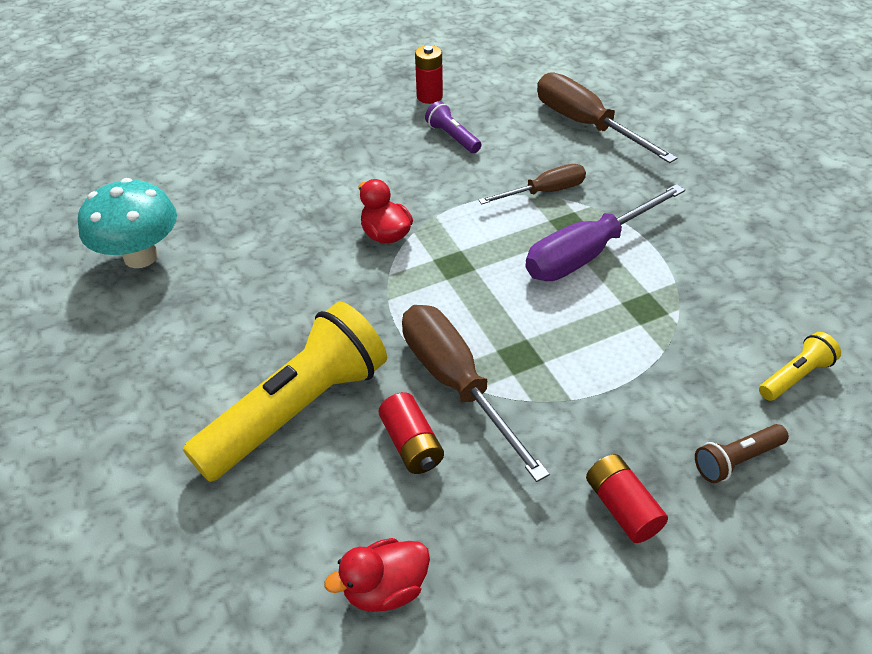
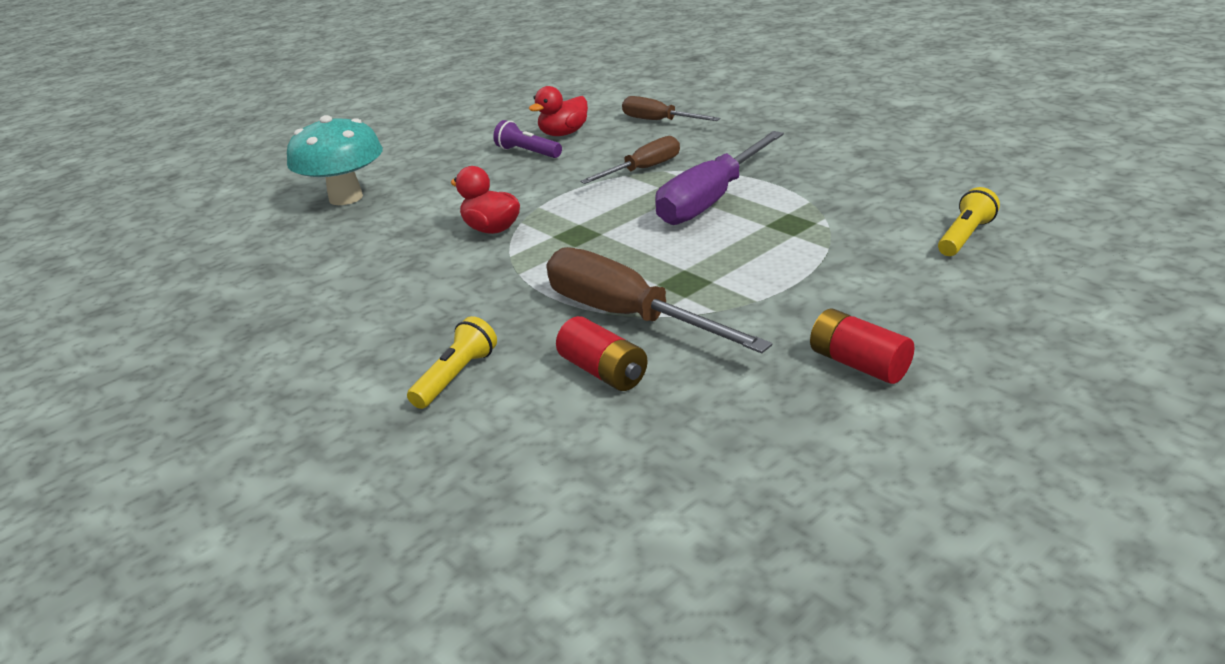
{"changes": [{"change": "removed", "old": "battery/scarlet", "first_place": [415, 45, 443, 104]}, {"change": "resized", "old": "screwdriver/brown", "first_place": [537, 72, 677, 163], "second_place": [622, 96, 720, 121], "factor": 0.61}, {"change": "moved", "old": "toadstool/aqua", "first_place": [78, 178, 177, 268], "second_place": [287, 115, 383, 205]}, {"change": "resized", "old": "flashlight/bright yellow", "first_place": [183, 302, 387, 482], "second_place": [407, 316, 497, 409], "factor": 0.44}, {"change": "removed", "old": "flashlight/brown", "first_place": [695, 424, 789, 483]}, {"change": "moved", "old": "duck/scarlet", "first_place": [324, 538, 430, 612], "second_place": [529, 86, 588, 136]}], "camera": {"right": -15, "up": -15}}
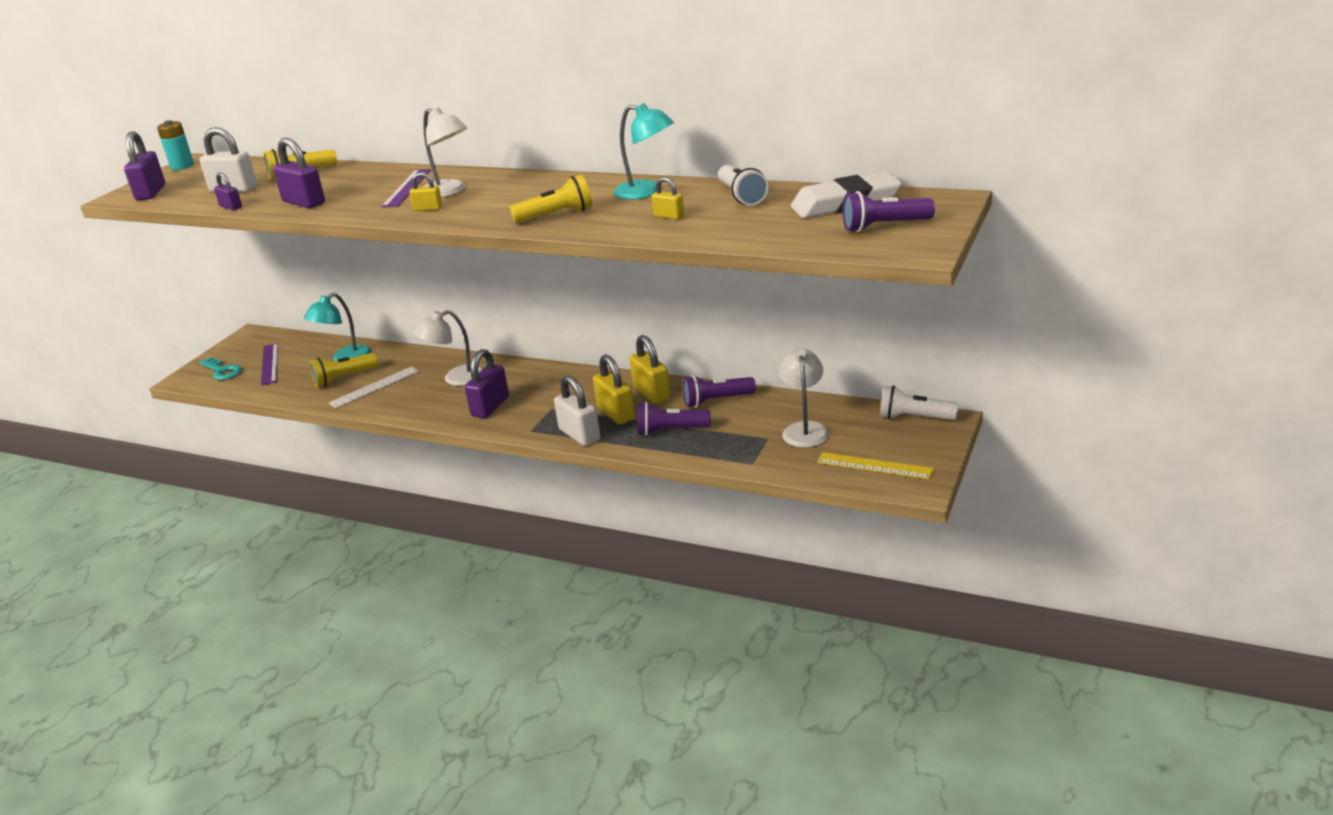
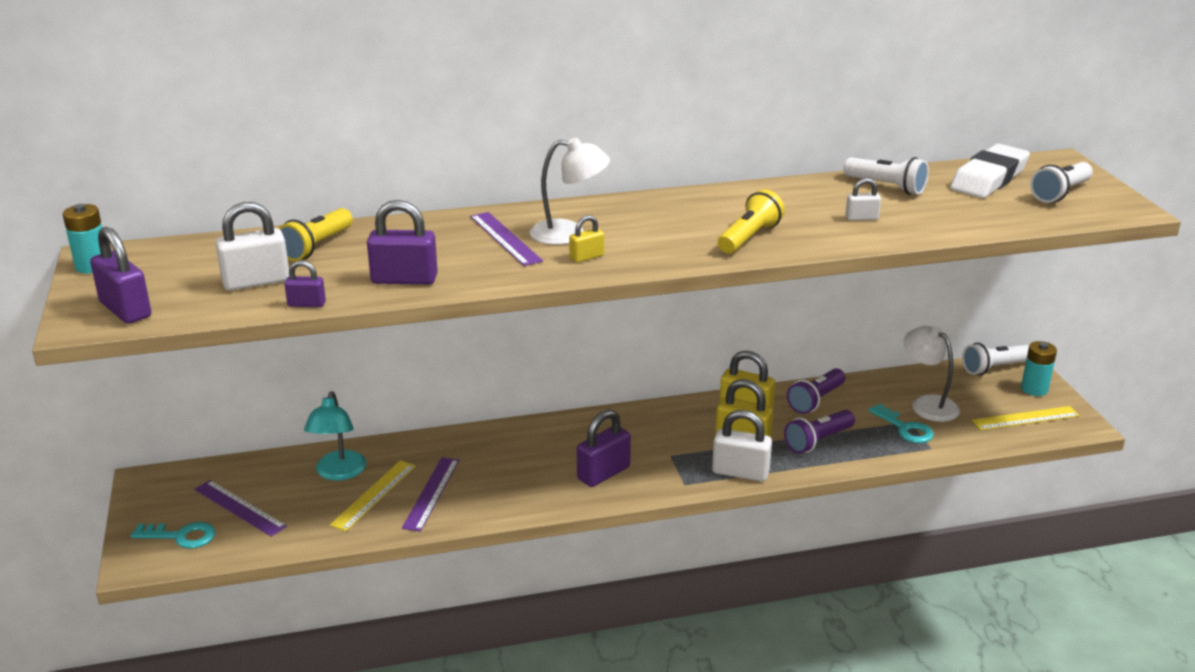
{"changes": [{"change": "removed", "old": "lamp/aqua", "first_place": [613, 103, 674, 200]}, {"change": "recoloured", "old": "padlock/bright yellow", "new": "padlock/snow-white", "first_place": [651, 177, 684, 219], "second_place": [845, 178, 881, 221]}, {"change": "recoloured", "old": "flashlight/purple", "new": "flashlight/snow-white", "first_place": [843, 191, 935, 232], "second_place": [1030, 162, 1093, 203]}, {"change": "removed", "old": "lamp/snow-white", "first_place": [414, 310, 483, 386]}, {"change": "turned", "old": "padlock/purple", "first_place": [465, 349, 509, 418], "second_place": [577, 410, 631, 487], "degrees": 60}, {"change": "replaced", "old": "flashlight/bright yellow", "new": "straightedge/bright yellow", "first_place": [309, 353, 378, 387], "second_place": [330, 460, 416, 531]}, {"change": "recoloured", "old": "straightedge/snow-white", "new": "straightedge/purple", "first_place": [329, 366, 419, 408], "second_place": [402, 457, 459, 532]}, {"change": "added", "new": "battery/aqua", "second_place": [1021, 341, 1057, 396]}, {"change": "added", "new": "key/aqua", "second_place": [869, 404, 934, 443]}], "camera": {"right": -40, "up": 0}}
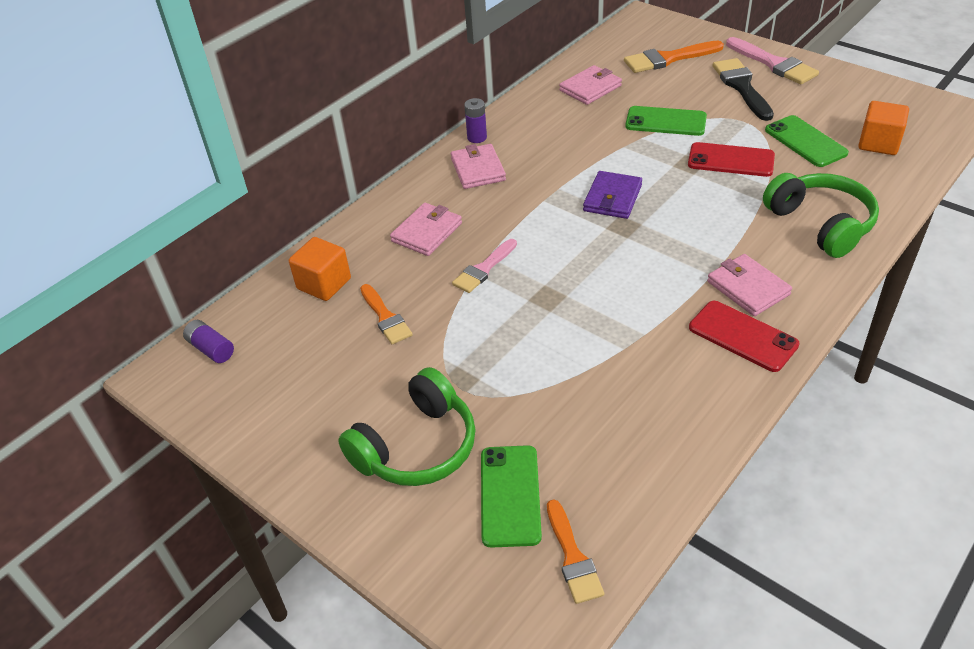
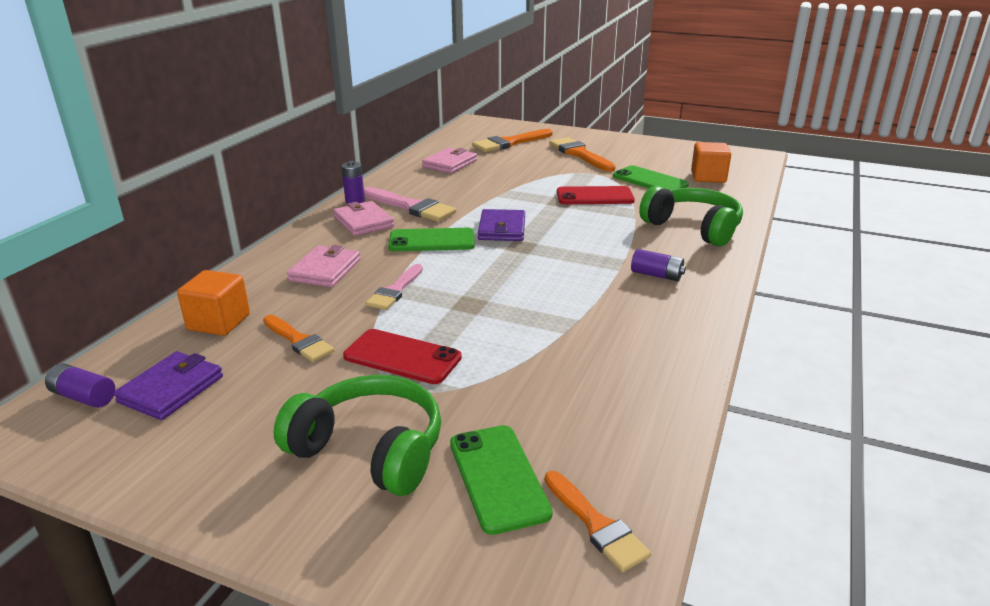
{"changes": [{"change": "moved", "old": "paintbrush/pink", "first_place": [726, 37, 819, 84], "second_place": [364, 187, 456, 222]}, {"change": "recoloured", "old": "paintbrush/jet-black", "new": "paintbrush/orange", "first_place": [713, 58, 774, 121], "second_place": [549, 137, 616, 172]}, {"change": "moved", "old": "mobile phone/green", "first_place": [625, 106, 707, 136], "second_place": [388, 228, 475, 251]}, {"change": "replaced", "old": "wallet/pink", "new": "battery/purple", "first_place": [707, 254, 792, 316], "second_place": [631, 249, 686, 281]}, {"change": "moved", "old": "mobile phone/scarlet", "first_place": [689, 301, 800, 372], "second_place": [343, 329, 462, 384]}, {"change": "turned", "old": "headset/green", "first_place": [338, 367, 476, 486], "second_place": [273, 375, 441, 496], "degrees": -90}, {"change": "added", "new": "wallet/purple", "second_place": [113, 351, 223, 420]}], "camera": {"right": -20, "up": -15}}
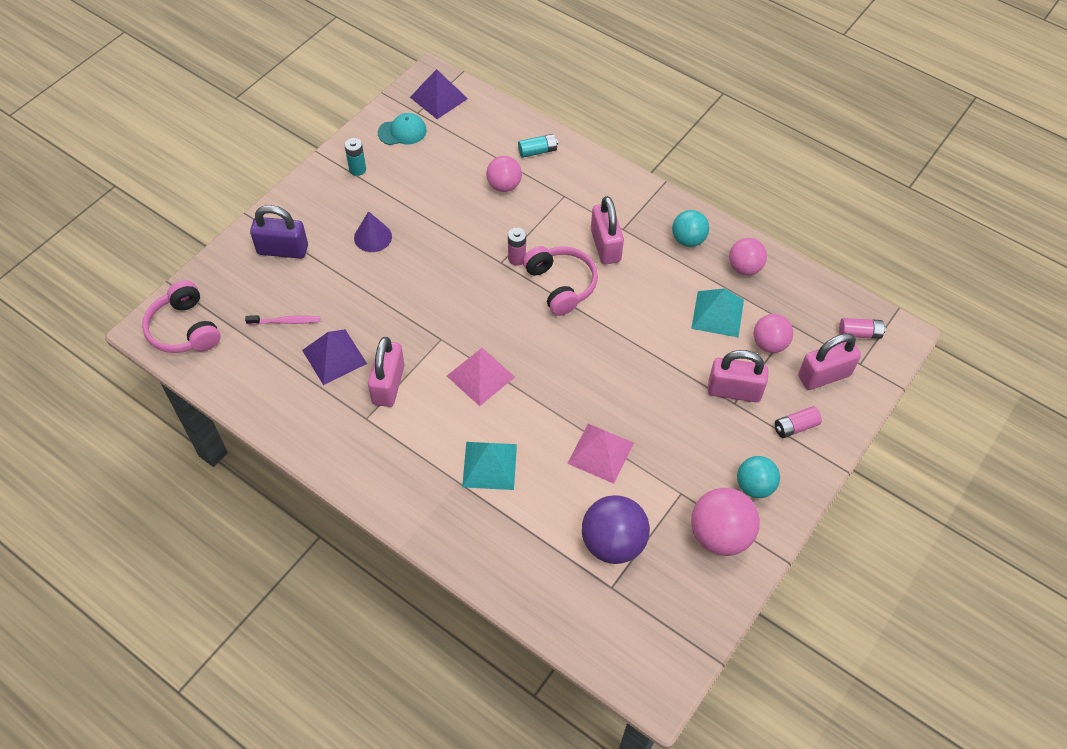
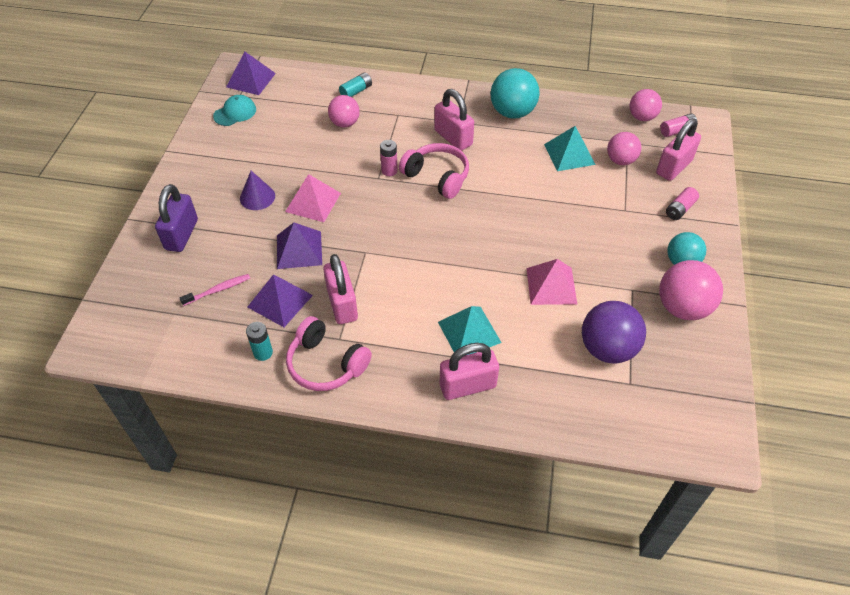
{"changes": [{"change": "moved", "old": "battery/aqua", "first_place": [345, 138, 366, 176], "second_place": [246, 322, 273, 361]}, {"change": "turned", "old": "padlock/purple", "first_place": [250, 205, 308, 259], "second_place": [155, 184, 198, 252], "degrees": -60}, {"change": "resized", "old": "ball/aqua", "first_place": [672, 210, 709, 247], "second_place": [491, 68, 539, 119], "factor": 1.55}, {"change": "moved", "old": "ball/pink", "first_place": [729, 238, 767, 275], "second_place": [629, 89, 662, 121]}, {"change": "moved", "old": "headset/pink", "first_place": [142, 280, 220, 353], "second_place": [286, 316, 372, 391]}, {"change": "moved", "old": "solid pyramid/pink", "first_place": [447, 348, 515, 406], "second_place": [285, 174, 341, 222]}, {"change": "moved", "old": "padlock/pink", "first_place": [708, 350, 769, 402], "second_place": [440, 343, 499, 400]}, {"change": "added", "new": "solid pyramid/purple", "second_place": [277, 222, 322, 269]}], "camera": {"right": -25, "up": -5}}
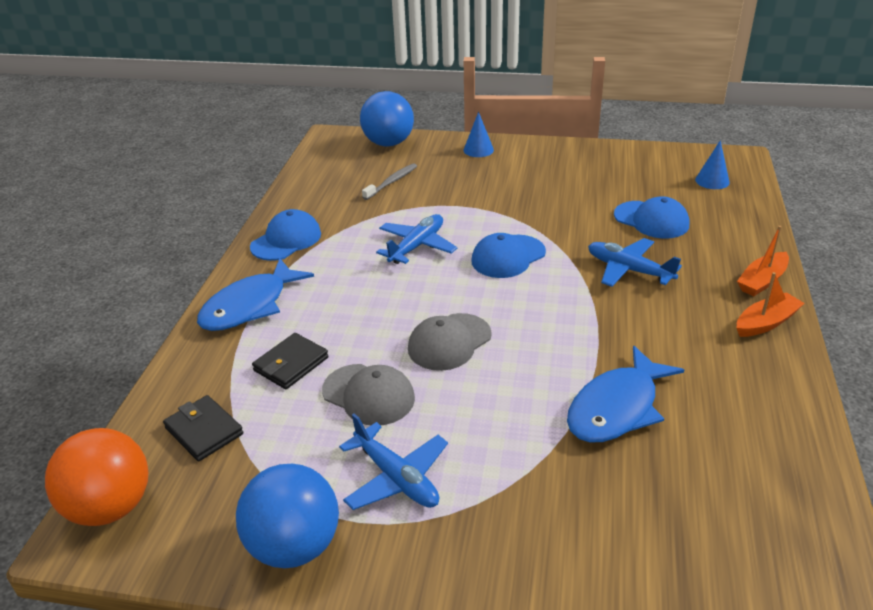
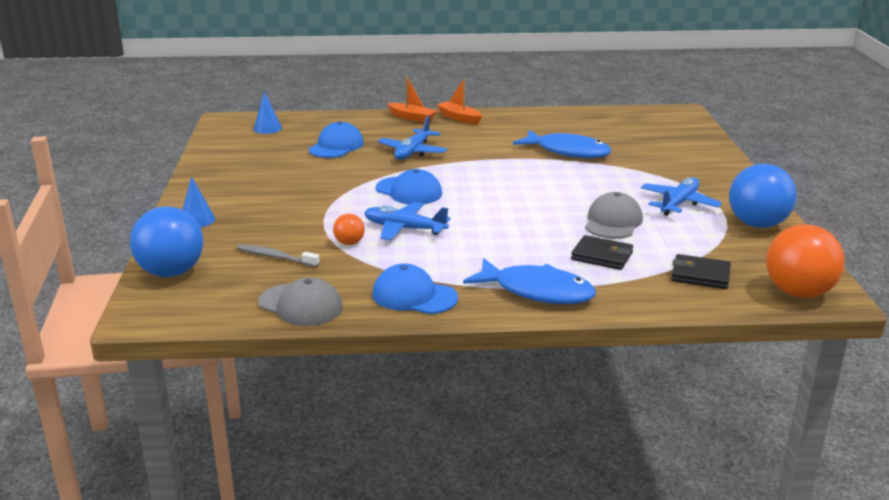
{"changes": [{"change": "moved", "old": "baseball cap/gray", "first_place": [408, 313, 492, 371], "second_place": [258, 277, 343, 326]}, {"change": "turned", "old": "wallet/jet-black", "first_place": [163, 395, 243, 461], "second_place": [671, 254, 731, 289], "degrees": 75}, {"change": "added", "new": "ball/orange", "second_place": [333, 214, 365, 245]}], "camera": {"right": -105, "up": -10}}
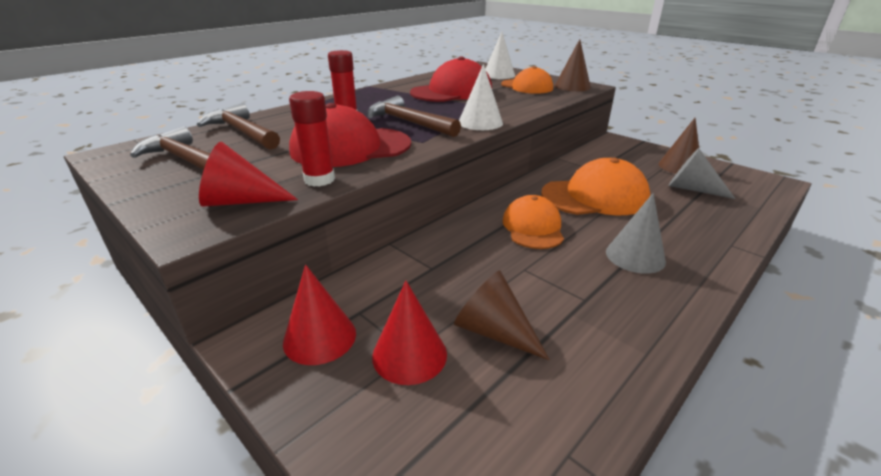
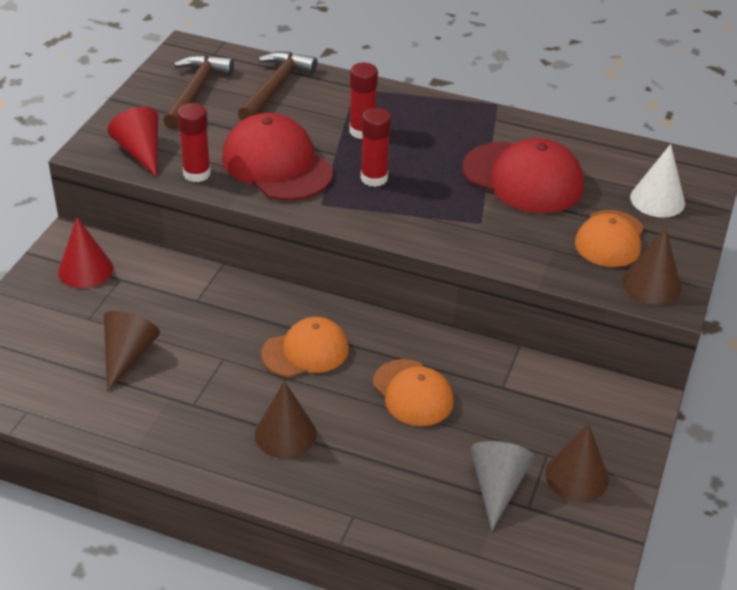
{"changes": [{"change": "removed", "old": "solid cone/snow-white", "first_place": [459, 64, 503, 130]}, {"change": "replaced", "old": "carpenter's hammer/brown", "new": "glue/scarlet", "first_place": [367, 96, 461, 137], "second_place": [361, 108, 391, 187]}, {"change": "resized", "old": "baseball cap/orange", "first_place": [541, 158, 650, 215], "second_place": [373, 359, 454, 426], "factor": 0.66}, {"change": "recoloured", "old": "solid cone/gray", "new": "solid cone/brown", "first_place": [606, 193, 666, 274], "second_place": [255, 381, 317, 458]}, {"change": "removed", "old": "solid cone/scarlet", "first_place": [372, 281, 447, 385]}], "camera": {"right": 65, "up": 10}}
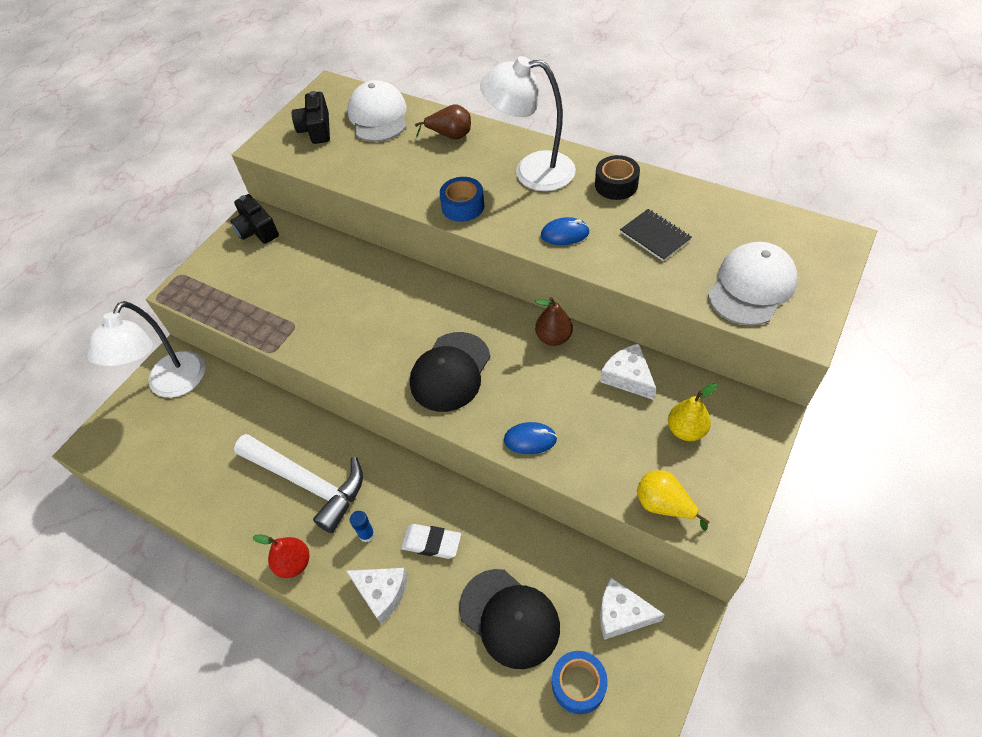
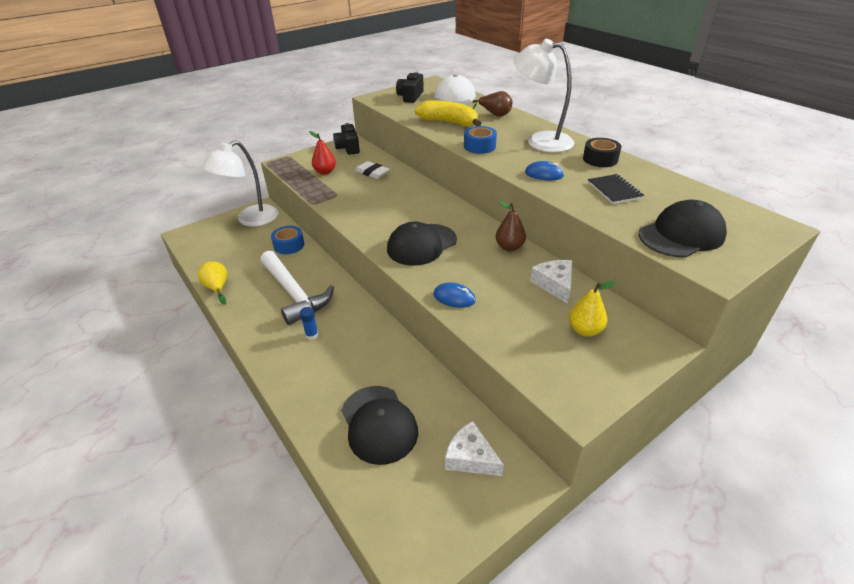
{"changes": [{"change": "recoloured", "old": "baseball cap/snow-white", "new": "baseball cap/jet-black", "first_place": [708, 242, 798, 326], "second_place": [638, 200, 727, 258]}, {"change": "moved", "old": "pear fruit/bright yellow", "first_place": [637, 470, 709, 531], "second_place": [197, 261, 227, 305]}, {"change": "moved", "old": "eraser/snow-white", "first_place": [401, 524, 461, 559], "second_place": [355, 161, 390, 179]}, {"change": "moved", "old": "pear fruit/scarlet", "first_place": [253, 534, 309, 578], "second_place": [309, 131, 336, 175]}, {"change": "removed", "old": "piece of cheese/snow-white", "first_place": [346, 568, 408, 624]}, {"change": "moved", "old": "tape/cobalt", "first_place": [552, 651, 608, 714], "second_place": [271, 226, 304, 254]}, {"change": "added", "new": "toy banana/bright yellow", "second_place": [415, 100, 481, 126]}], "camera": {"right": 20, "up": -15}}
